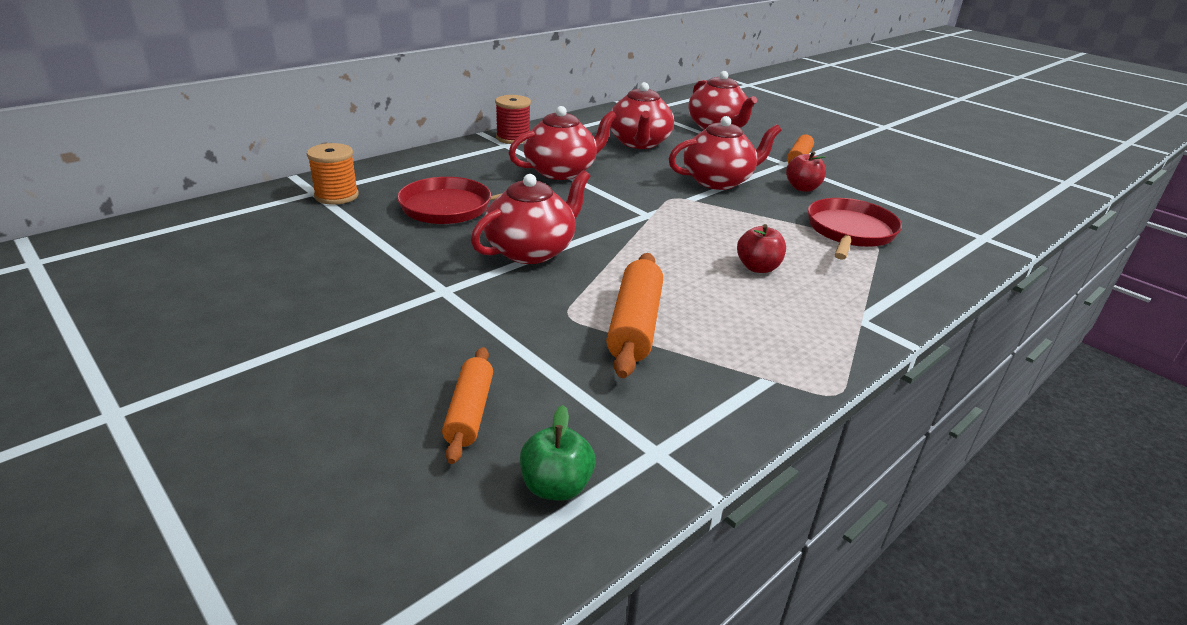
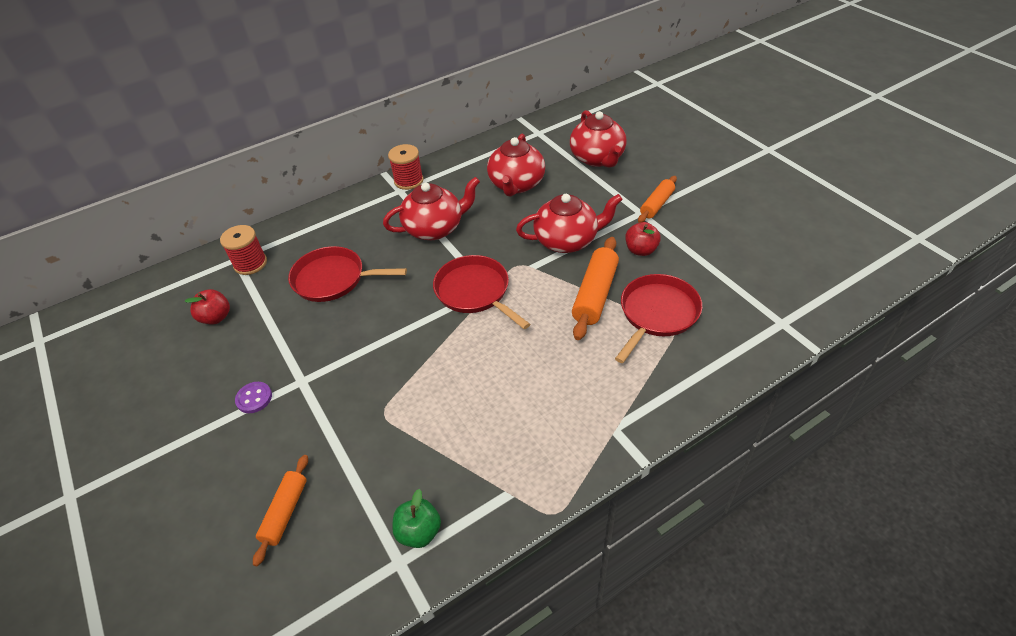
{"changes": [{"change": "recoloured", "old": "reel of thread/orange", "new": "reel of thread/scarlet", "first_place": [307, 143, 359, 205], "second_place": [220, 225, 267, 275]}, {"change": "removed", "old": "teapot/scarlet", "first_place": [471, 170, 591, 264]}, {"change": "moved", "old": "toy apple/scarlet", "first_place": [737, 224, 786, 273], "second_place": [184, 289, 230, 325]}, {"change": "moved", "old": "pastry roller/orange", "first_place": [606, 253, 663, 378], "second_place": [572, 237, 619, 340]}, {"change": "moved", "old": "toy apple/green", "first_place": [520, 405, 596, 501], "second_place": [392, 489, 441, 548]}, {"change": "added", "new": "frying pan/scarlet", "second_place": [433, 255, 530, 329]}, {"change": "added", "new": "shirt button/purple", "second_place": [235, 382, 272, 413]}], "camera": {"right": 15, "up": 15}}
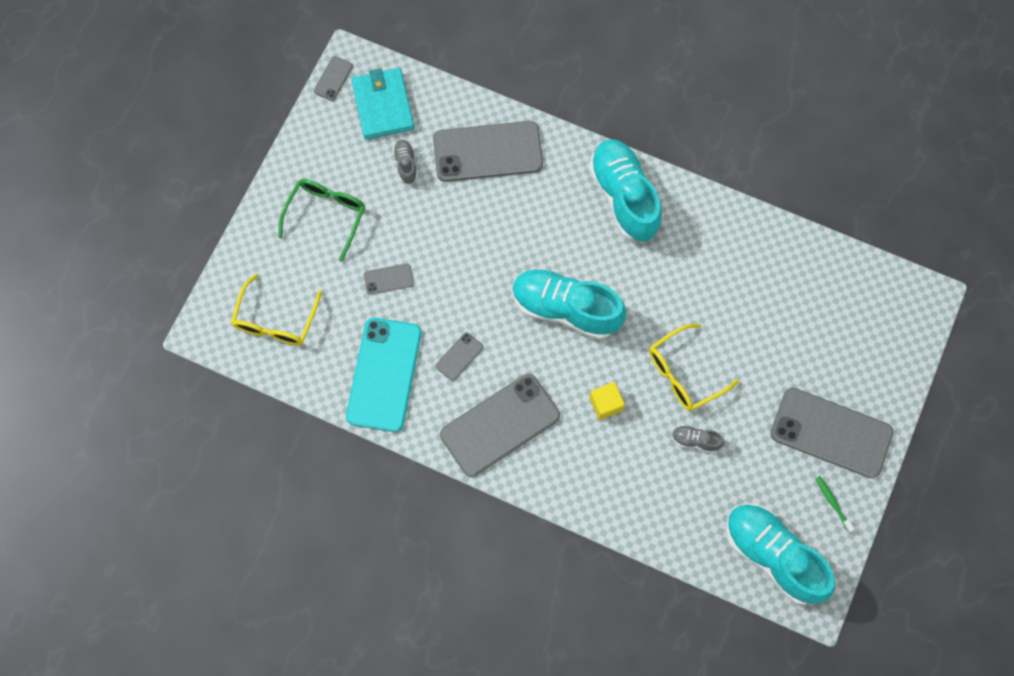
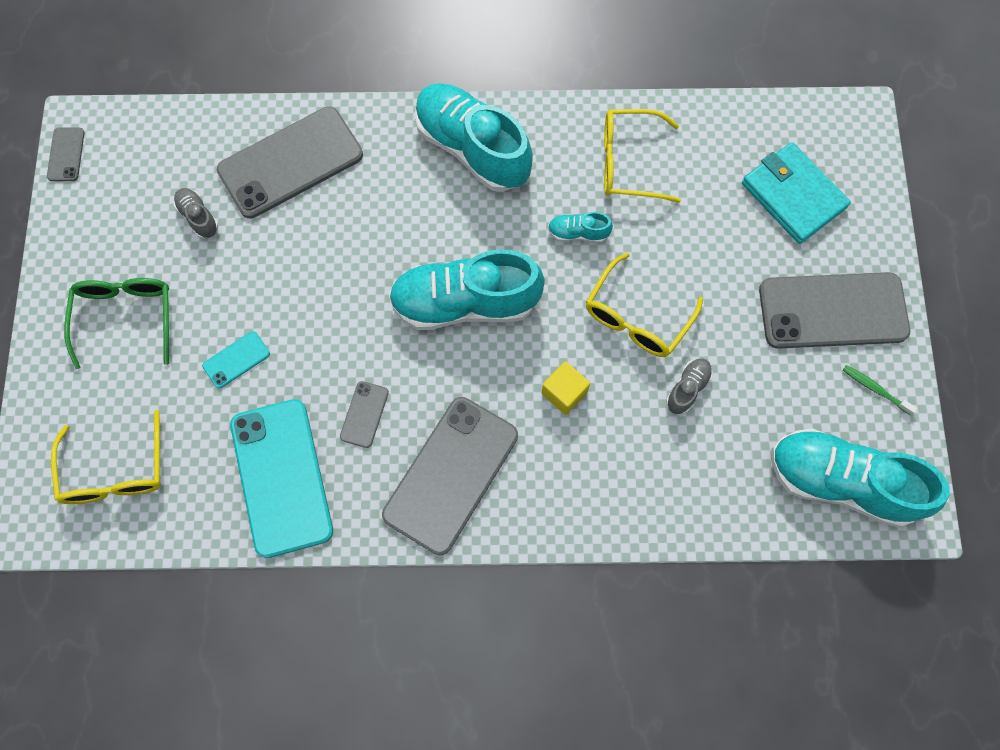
{"changes": [{"change": "moved", "old": "wallet/aqua", "first_place": [351, 68, 414, 140], "second_place": [742, 142, 851, 244]}, {"change": "recoloured", "old": "mobile phone/gray", "new": "mobile phone/aqua", "first_place": [364, 264, 414, 294], "second_place": [202, 331, 270, 388]}, {"change": "turned", "old": "sneaker/gray", "first_place": [672, 425, 724, 453], "second_place": [666, 358, 713, 414], "degrees": 135}, {"change": "added", "new": "glasses/bright yellow", "second_place": [604, 109, 681, 203]}, {"change": "added", "new": "sneaker/aqua", "second_place": [548, 212, 613, 243]}], "camera": {"right": -25, "up": 0}}
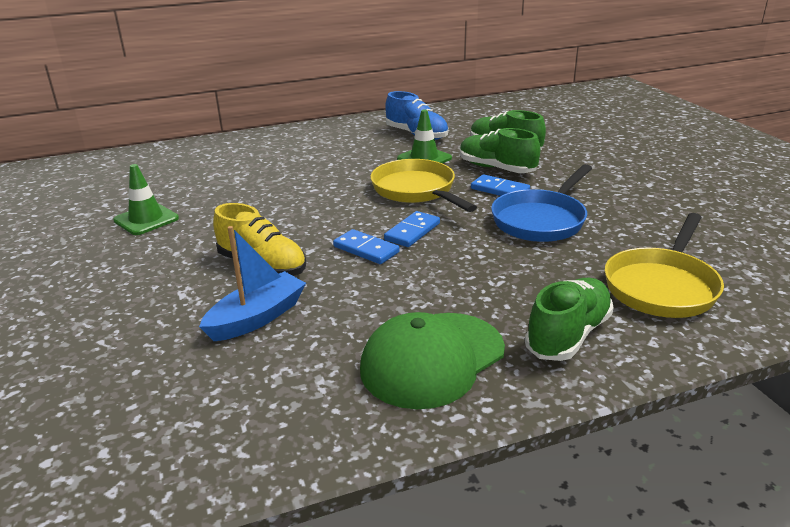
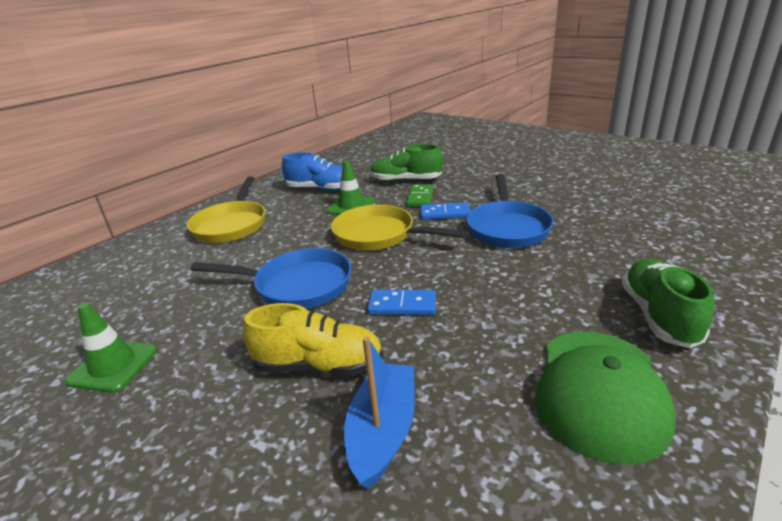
{"changes": [{"change": "replaced", "old": "sneaker/green", "new": "domino piece/green", "first_place": [460, 128, 540, 173], "second_place": [406, 184, 433, 207]}, {"change": "removed", "old": "domino piece/cobalt", "first_place": [384, 211, 440, 247]}, {"change": "moved", "old": "frying pan/bright yellow", "first_place": [604, 213, 724, 318], "second_place": [187, 176, 265, 243]}, {"change": "added", "new": "frying pan/cobalt", "second_place": [190, 248, 352, 309]}], "camera": {"right": -30, "up": 0}}
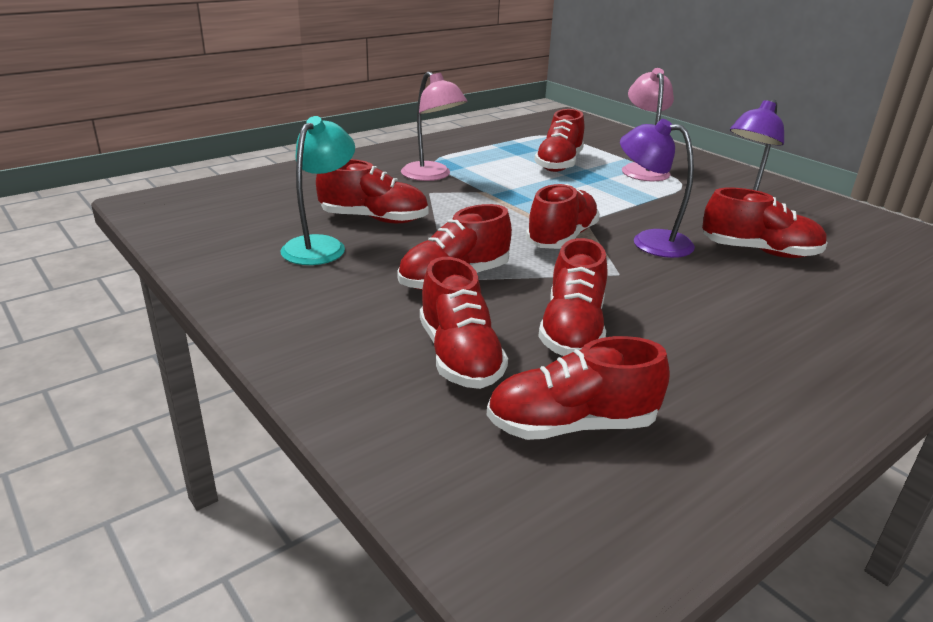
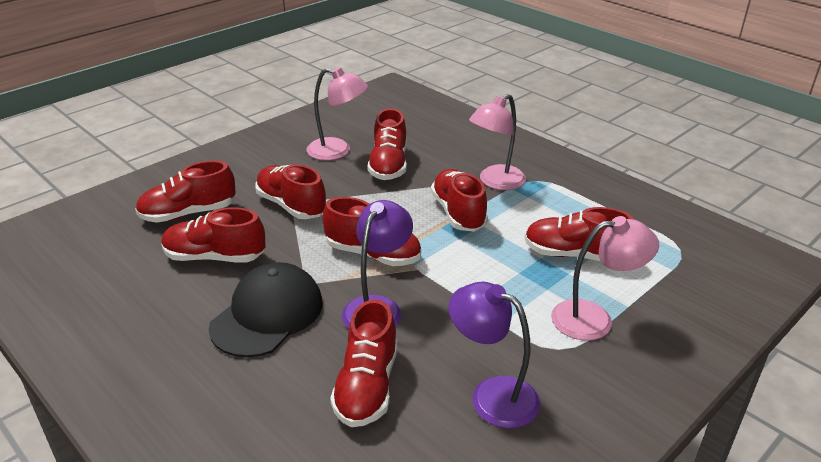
{"changes": [{"change": "recoloured", "old": "lamp/aqua", "new": "lamp/pink", "first_place": [281, 116, 355, 265], "second_place": [307, 67, 368, 161]}, {"change": "moved", "old": "sneaker/scarlet", "first_place": [487, 336, 670, 440], "second_place": [431, 169, 488, 232]}, {"change": "added", "new": "baseball cap/jet-black", "second_place": [209, 262, 323, 358]}], "camera": {"right": 85, "up": 5}}
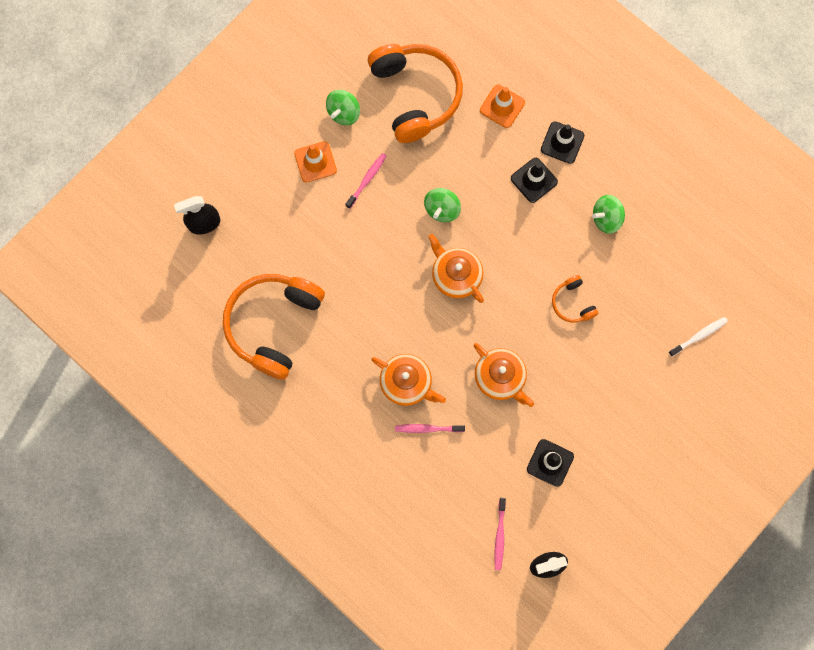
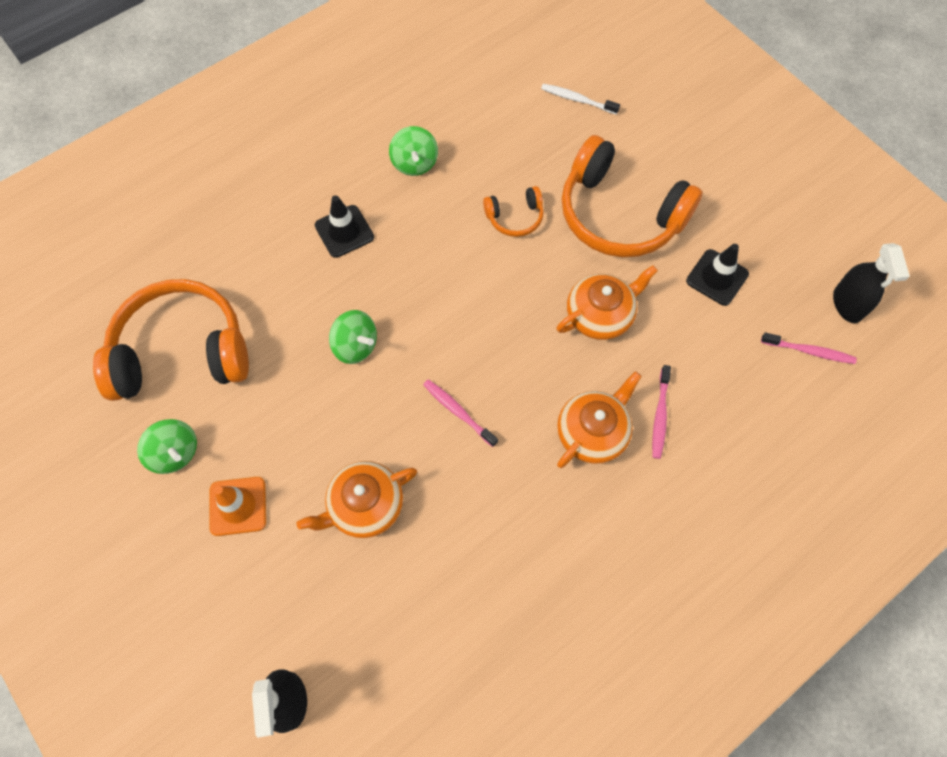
{"changes": [{"change": "removed", "old": "road cone/orange", "first_place": [480, 85, 525, 128]}, {"change": "removed", "old": "road cone/jet-black", "first_place": [541, 122, 584, 164]}, {"change": "moved", "old": "toothbrush/pink", "first_place": [346, 153, 387, 209], "second_place": [423, 380, 498, 447]}, {"change": "moved", "old": "teapot/orange", "first_place": [428, 234, 484, 303], "second_place": [296, 461, 417, 538]}, {"change": "moved", "old": "headset/orange", "first_place": [223, 274, 325, 380], "second_place": [562, 135, 703, 257]}, {"change": "turned", "old": "toothbrush/snow-white", "first_place": [669, 317, 728, 357], "second_place": [541, 84, 620, 115], "degrees": -45}], "camera": {"right": -80, "up": -10}}
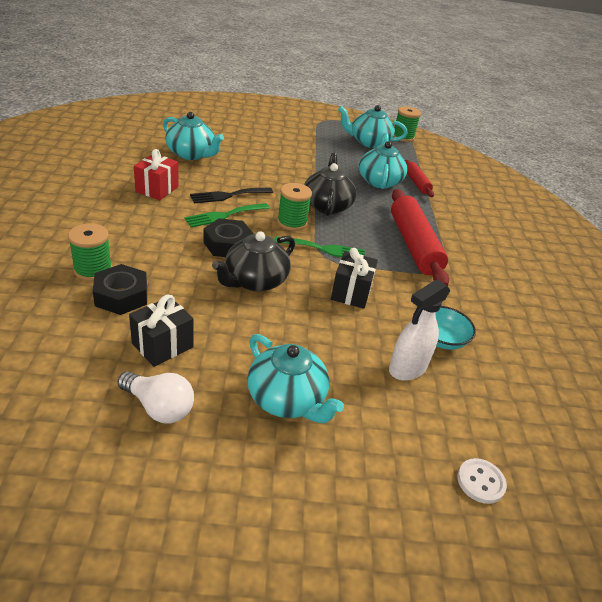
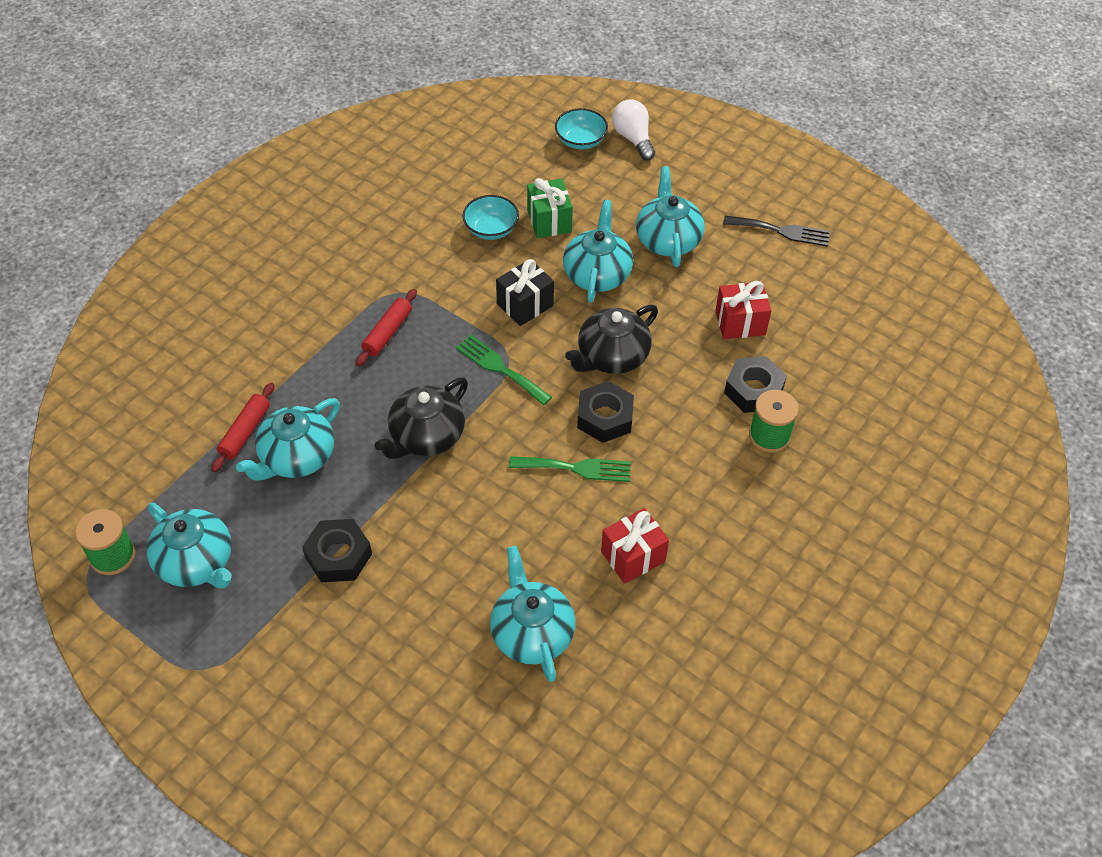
{"changes": [{"change": "removed", "old": "reel of thread/green", "first_place": [277, 183, 312, 231]}, {"change": "moved", "old": "fork/jet-black", "first_place": [190, 187, 273, 203], "second_place": [723, 215, 830, 247]}, {"change": "resized", "old": "pastry roller/scarlet", "first_place": [391, 189, 449, 286], "second_place": [356, 289, 417, 366], "factor": 0.52}, {"change": "turned", "old": "teapot/jet-black", "first_place": [212, 231, 295, 292], "second_place": [565, 305, 658, 374], "degrees": 150}, {"change": "replaced", "old": "spray cleaner/snow-white", "new": "present/green", "first_place": [389, 279, 450, 381], "second_place": [527, 178, 573, 238]}, {"change": "recoloured", "old": "present/jet-black", "new": "present/scarlet", "first_place": [129, 295, 193, 367], "second_place": [715, 281, 771, 339]}, {"change": "moved", "old": "lightbulb/snow-white", "first_place": [118, 371, 194, 423], "second_place": [612, 100, 655, 161]}, {"change": "replaced", "old": "shirt button/snow-white", "new": "bowl/aqua", "first_place": [457, 458, 507, 504], "second_place": [555, 108, 608, 150]}, {"change": "added", "new": "teapot/aqua", "second_place": [563, 200, 633, 303]}, {"change": "added", "new": "hexagon nut/jet-black", "second_place": [302, 519, 372, 582]}], "camera": {"right": -140, "up": 15}}
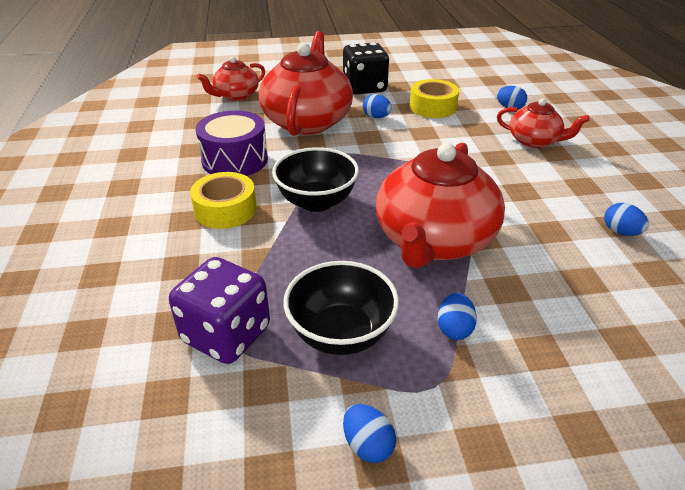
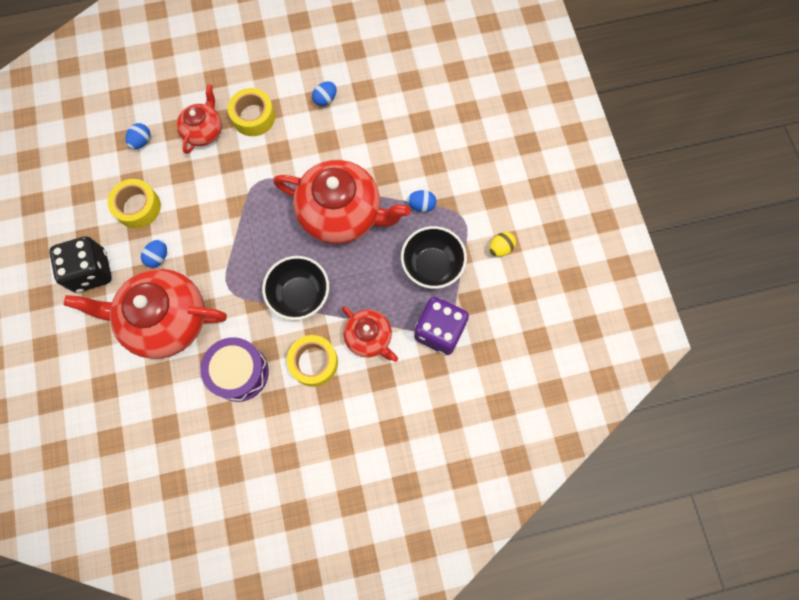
{"changes": [{"change": "moved", "old": "teapot/scarlet", "first_place": [197, 57, 265, 101], "second_place": [341, 306, 398, 362]}, {"change": "recoloured", "old": "egg shape/cobalt", "new": "egg shape/bright yellow", "first_place": [343, 404, 396, 463], "second_place": [490, 232, 516, 257]}, {"change": "added", "new": "tape/bright yellow", "second_place": [228, 88, 275, 136]}], "camera": {"right": -95, "up": 35}}
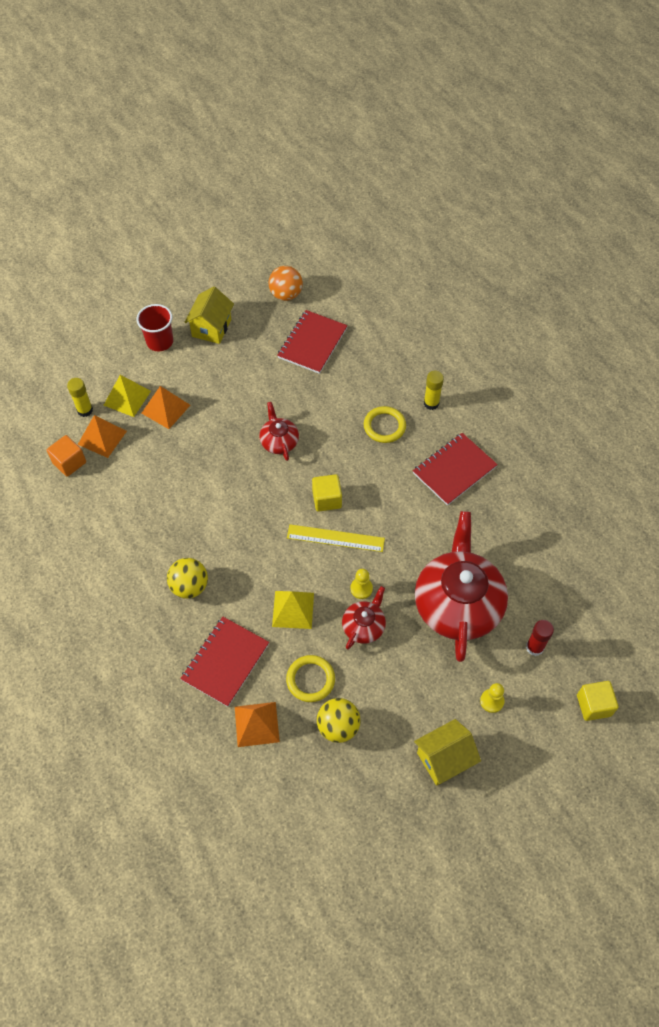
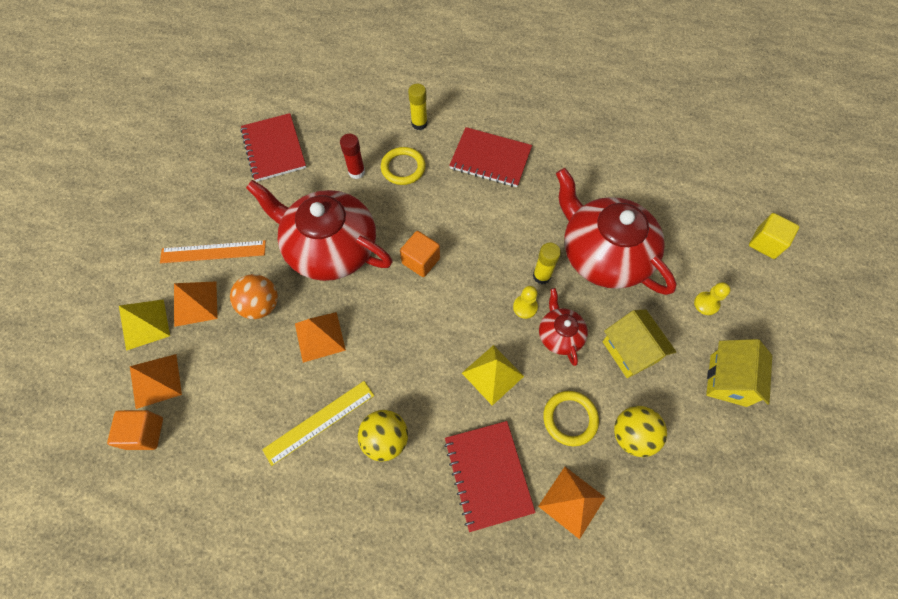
{"changes": [{"change": "moved", "old": "ball/orange", "first_place": [268, 266, 303, 301], "second_place": [230, 274, 278, 319]}, {"change": "moved", "old": "cottage/bright yellow", "first_place": [184, 286, 234, 344], "second_place": [603, 310, 676, 378]}, {"change": "removed", "old": "cup/scarlet", "first_place": [136, 304, 173, 352]}, {"change": "moved", "old": "glue/bright yellow", "first_place": [67, 378, 93, 417], "second_place": [533, 242, 561, 284]}, {"change": "resized", "old": "teapot/scarlet", "first_place": [259, 402, 299, 461], "second_place": [246, 180, 392, 281], "factor": 2.11}, {"change": "turned", "old": "notebook/scarlet", "first_place": [413, 433, 498, 506], "second_place": [449, 127, 532, 187], "degrees": -75}, {"change": "recoloured", "old": "solid cube/bright yellow", "new": "solid cube/orange", "first_place": [312, 474, 342, 512], "second_place": [400, 231, 440, 277]}, {"change": "moved", "old": "straightedge/bright yellow", "first_place": [287, 524, 385, 552], "second_place": [262, 381, 374, 466]}, {"change": "moved", "old": "glue/scarlet", "first_place": [526, 620, 554, 656], "second_place": [340, 134, 365, 179]}, {"change": "added", "new": "straightedge/orange", "second_place": [160, 240, 266, 263]}, {"change": "added", "new": "solid pyramid/orange", "second_place": [295, 312, 346, 363]}], "camera": {"right": -45, "up": 5}}
